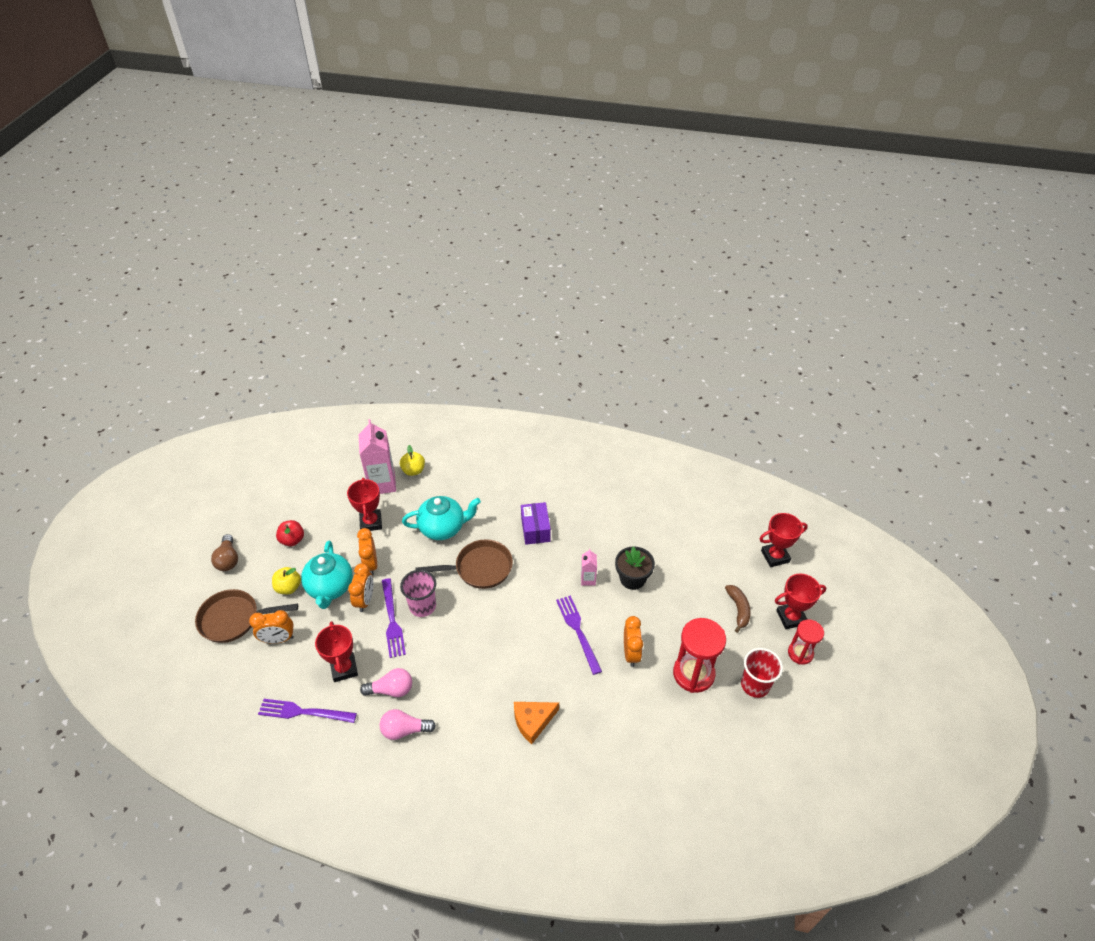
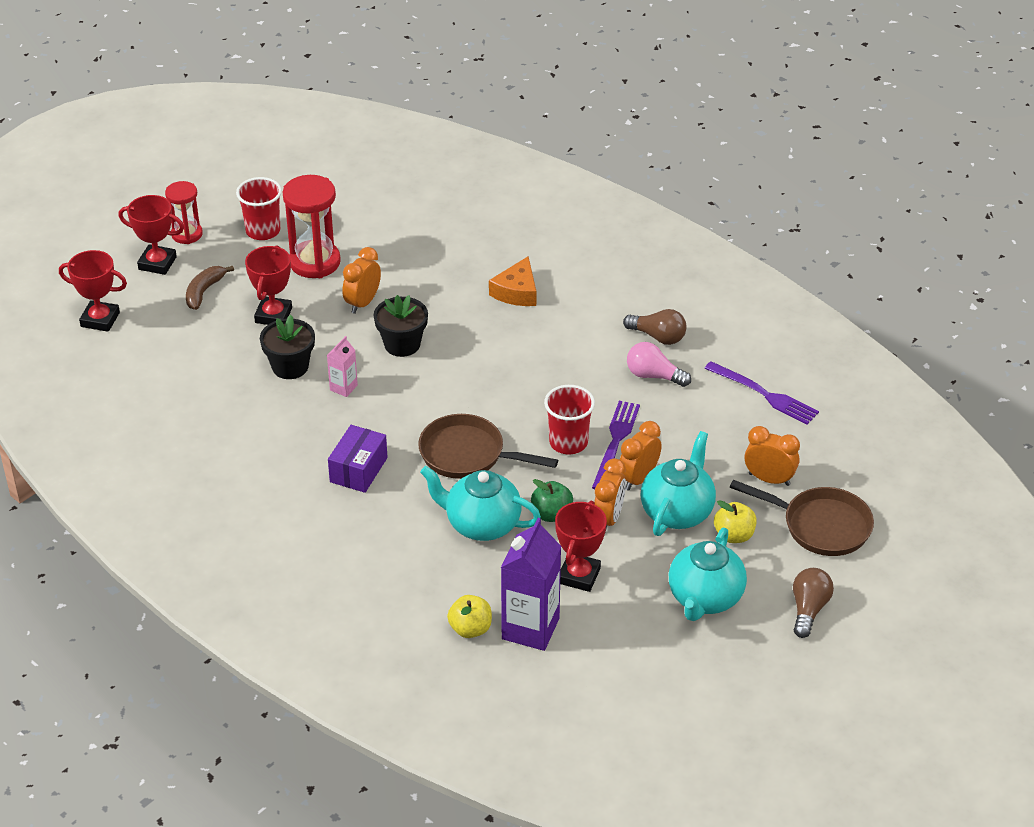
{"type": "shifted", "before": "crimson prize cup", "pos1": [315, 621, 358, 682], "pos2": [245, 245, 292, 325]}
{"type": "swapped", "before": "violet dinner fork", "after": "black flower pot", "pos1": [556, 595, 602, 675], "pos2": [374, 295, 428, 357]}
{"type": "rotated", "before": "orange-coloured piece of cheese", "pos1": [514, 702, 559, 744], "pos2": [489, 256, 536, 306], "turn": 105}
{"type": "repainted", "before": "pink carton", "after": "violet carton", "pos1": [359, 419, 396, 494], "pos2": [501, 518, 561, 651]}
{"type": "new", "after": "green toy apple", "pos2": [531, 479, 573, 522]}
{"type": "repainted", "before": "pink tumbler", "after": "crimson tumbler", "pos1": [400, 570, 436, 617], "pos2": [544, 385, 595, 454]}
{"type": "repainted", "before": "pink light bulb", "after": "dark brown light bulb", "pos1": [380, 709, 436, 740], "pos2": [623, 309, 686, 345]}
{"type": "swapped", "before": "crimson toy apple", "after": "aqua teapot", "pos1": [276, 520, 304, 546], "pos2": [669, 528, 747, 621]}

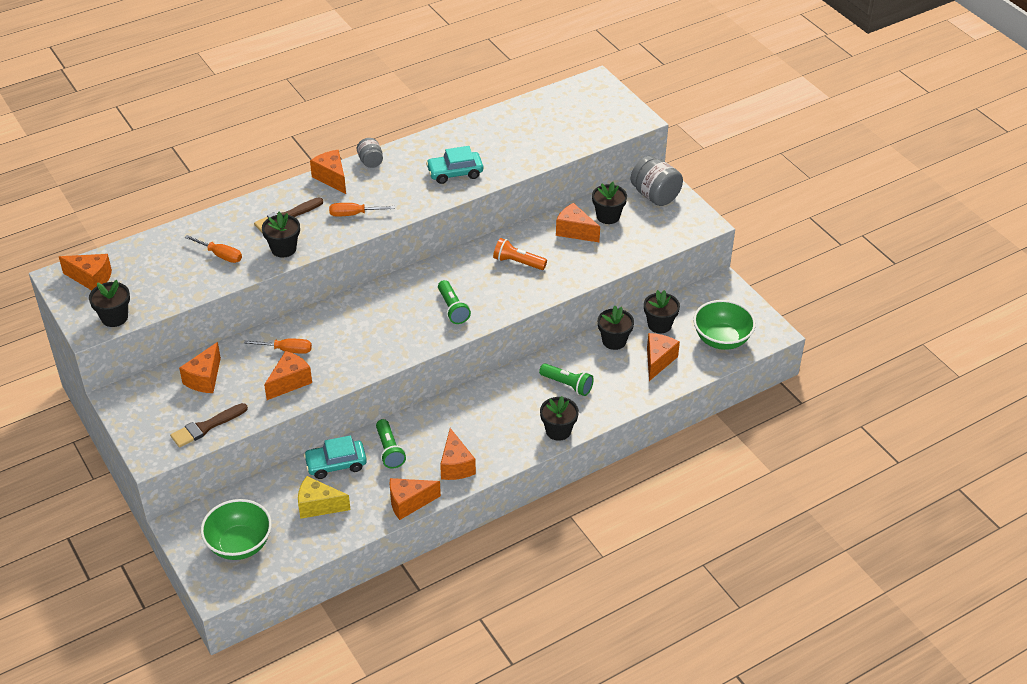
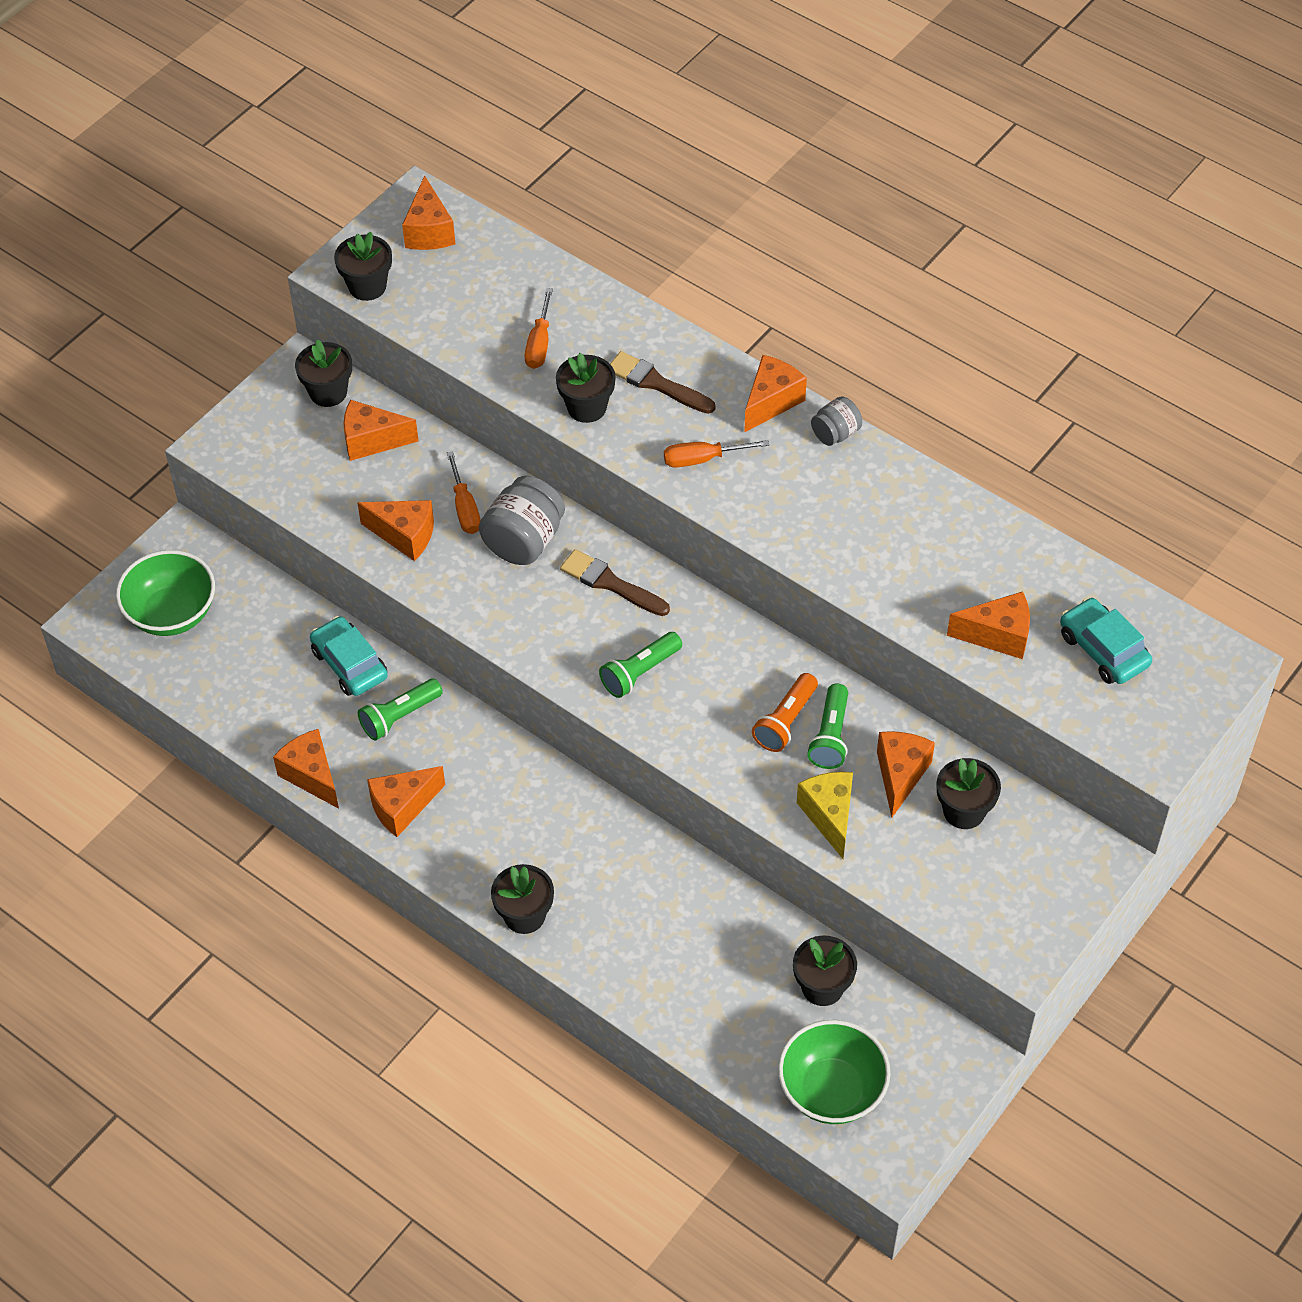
{"type": "shifted", "before": "black flower pot", "pos1": [598, 306, 634, 350], "pos2": [295, 339, 352, 407]}
{"type": "shifted", "before": "grey jar", "pos1": [630, 156, 683, 206], "pos2": [479, 476, 565, 565]}
{"type": "shifted", "before": "dark brown brush", "pos1": [170, 403, 248, 447], "pos2": [560, 549, 670, 616]}
{"type": "rotated", "before": "orange-coloured hand screwdriver", "pos1": [329, 203, 395, 217], "pos2": [664, 440, 769, 468], "turn": -75}
{"type": "rotated", "before": "orange-coloured torch", "pos1": [493, 238, 547, 270], "pos2": [752, 673, 818, 752], "turn": -150}
{"type": "shifted", "before": "bright yellow piece of cheese", "pos1": [298, 476, 351, 519], "pos2": [797, 772, 853, 859]}
{"type": "shifted", "before": "green torch", "pos1": [539, 363, 594, 396], "pos2": [807, 683, 848, 769]}
{"type": "shifted", "before": "orange-coloured piece of cheese", "pos1": [647, 333, 680, 381], "pos2": [947, 591, 1030, 659]}
{"type": "shifted", "before": "aqua automobile", "pos1": [426, 146, 483, 184], "pos2": [1060, 597, 1152, 684]}

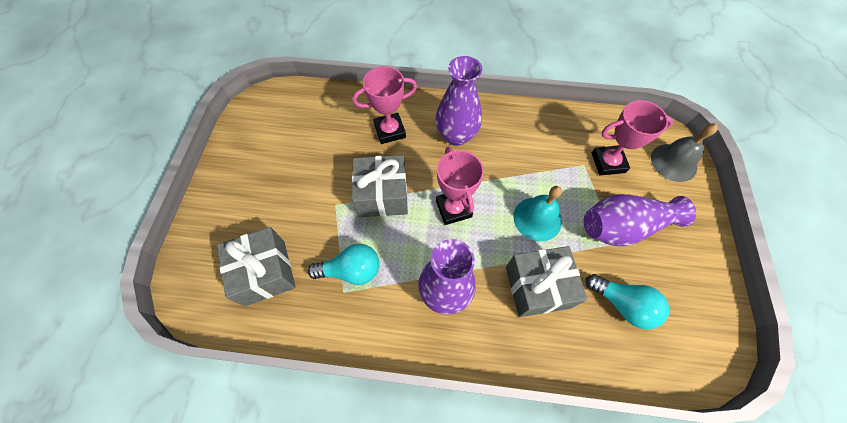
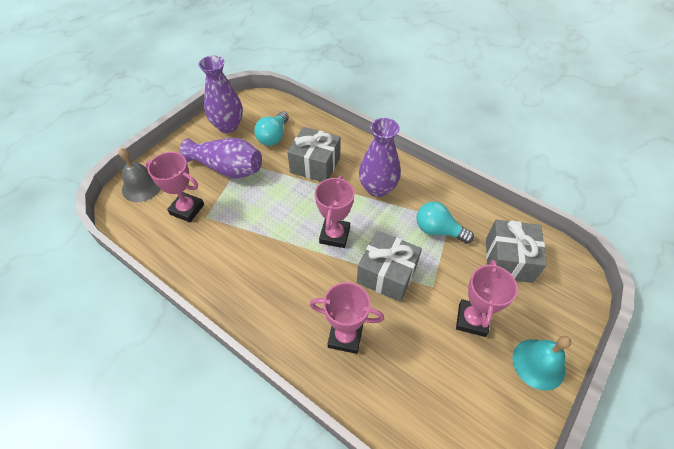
{"type": "shifted", "before": "violet flower vase", "pos1": [435, 56, 482, 146], "pos2": [199, 55, 243, 133]}
{"type": "rotated", "before": "aqua light bulb", "pos1": [586, 274, 669, 329], "pos2": [254, 112, 289, 146], "turn": -135}
{"type": "new", "after": "pink prize cup", "pos2": [456, 260, 518, 337]}
{"type": "shifted", "before": "aqua school bell", "pos1": [513, 186, 562, 241], "pos2": [512, 336, 571, 390]}

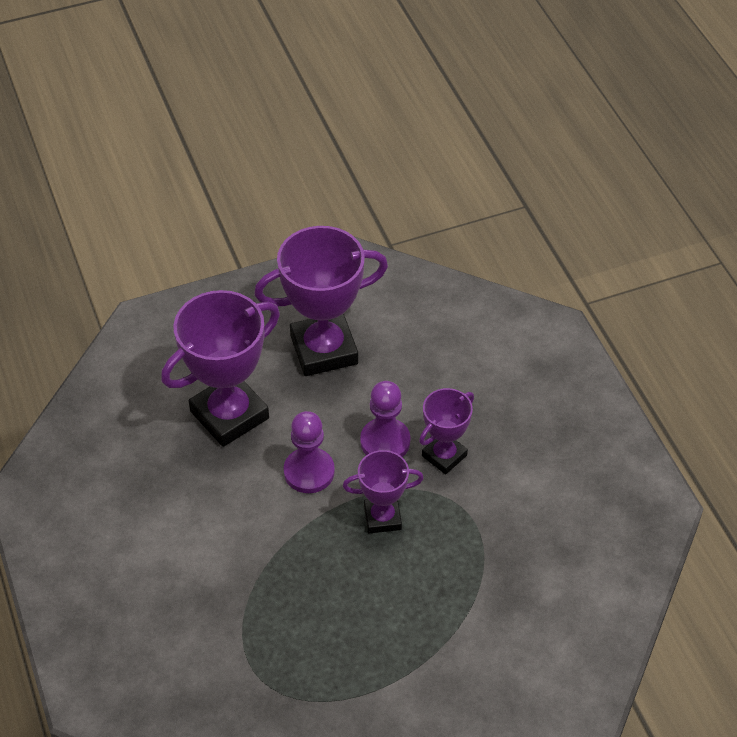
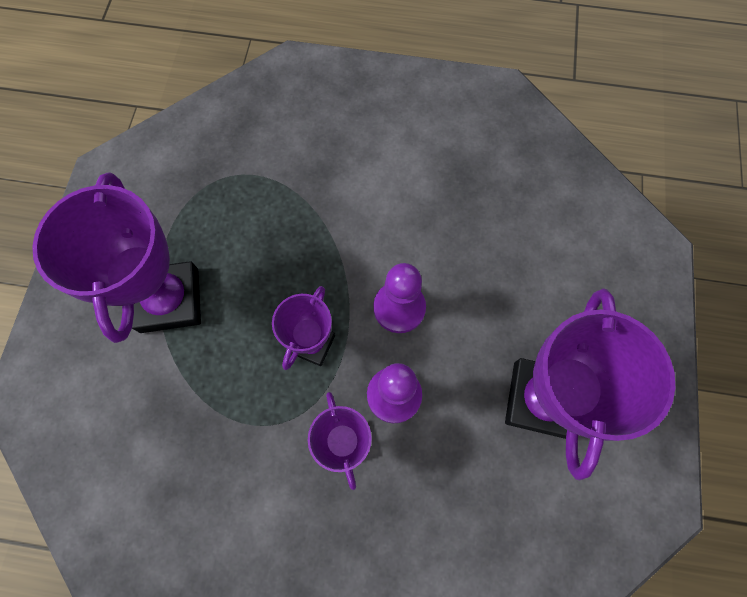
{"type": "shifted", "before": "violet prize cup", "pos1": [161, 290, 280, 447], "pos2": [32, 172, 201, 343]}

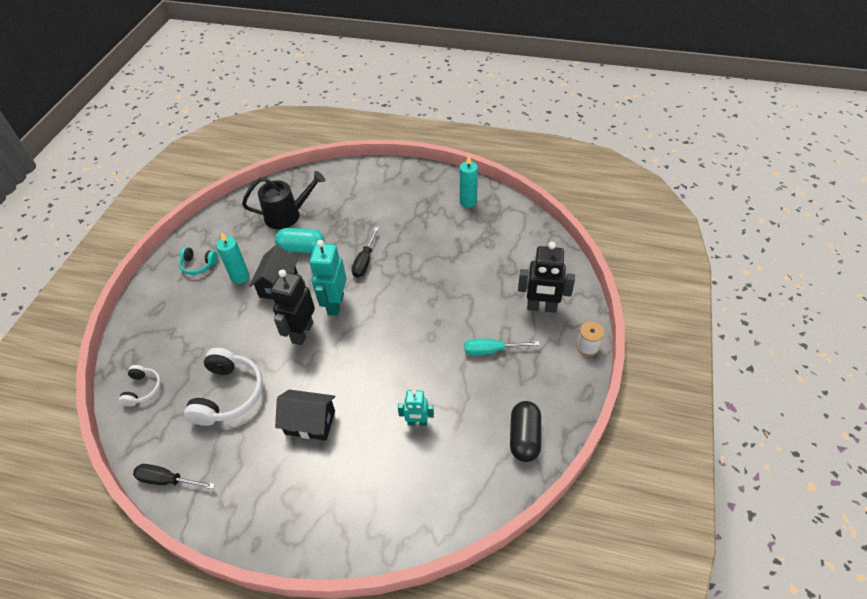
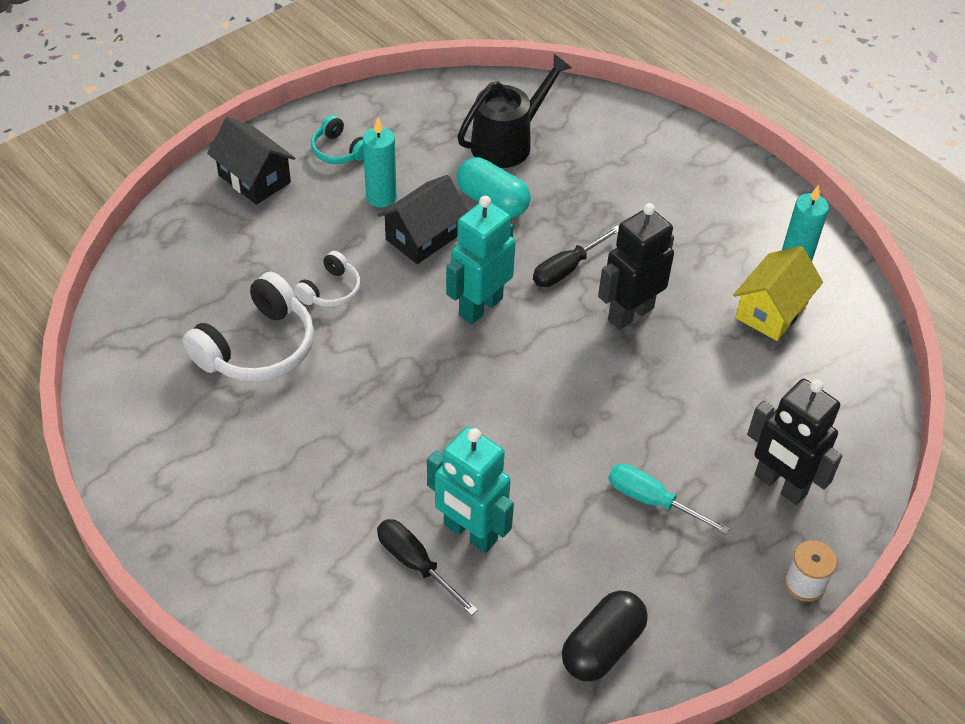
{"type": "shifted", "before": "black cottage", "pos1": [275, 389, 335, 441], "pos2": [207, 117, 295, 205]}
{"type": "shifted", "before": "white headphones", "pos1": [119, 365, 161, 407], "pos2": [294, 251, 361, 307]}
{"type": "shifted", "before": "black hand screwdriver", "pos1": [133, 464, 215, 489], "pos2": [377, 519, 478, 616]}
{"type": "scaled", "before": "aqua robot", "pos1": [398, 390, 434, 426], "pos2": [427, 427, 514, 553], "scale": 1.7}
{"type": "rotated", "before": "black sprinkling can", "pos1": [242, 171, 325, 229], "pos2": [457, 54, 572, 168], "turn": -60}
{"type": "shifted", "before": "black robot", "pos1": [270, 269, 315, 345], "pos2": [598, 203, 674, 330]}
{"type": "new", "after": "bright yellow cottage", "pos2": [733, 246, 823, 341]}

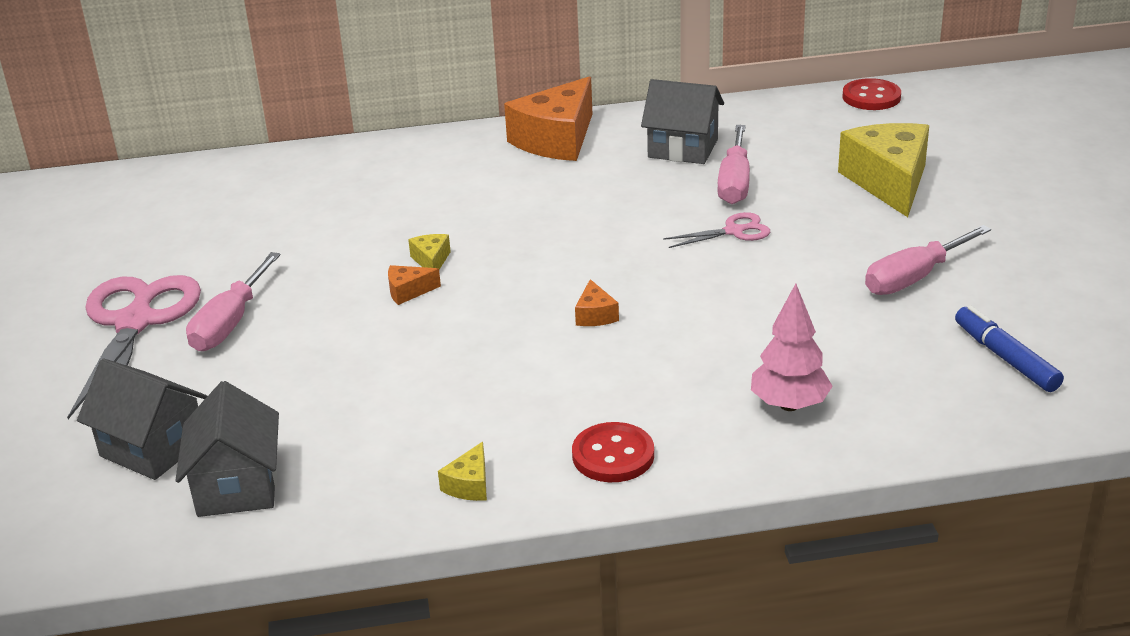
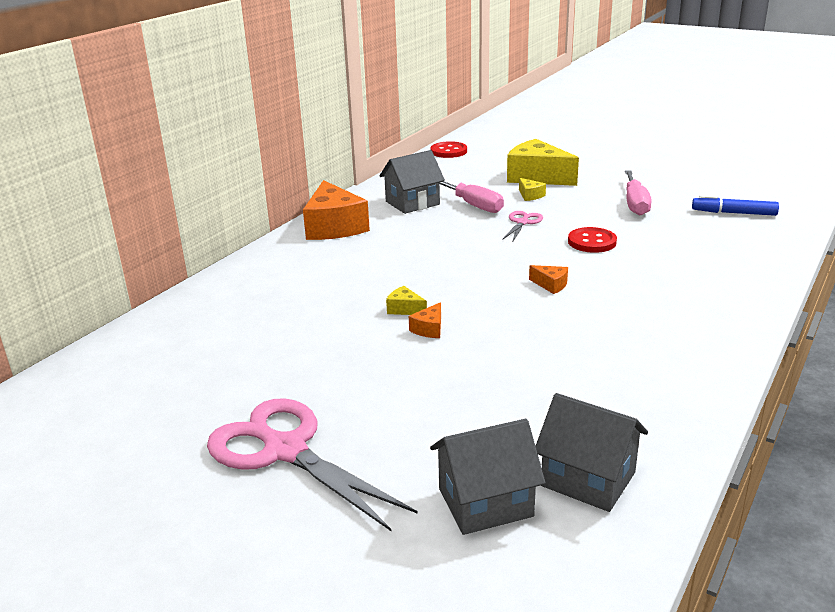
{"type": "shifted", "before": "bright yellow piece of cheese", "pos1": [438, 442, 487, 501], "pos2": [519, 178, 546, 201]}
{"type": "shifted", "before": "crimson button", "pos1": [572, 422, 654, 482], "pos2": [568, 227, 617, 253]}
{"type": "gone", "before": "pink hand screwdriver", "pos1": [186, 252, 281, 351]}
{"type": "gone", "before": "pink toy tree", "pos1": [751, 284, 833, 411]}

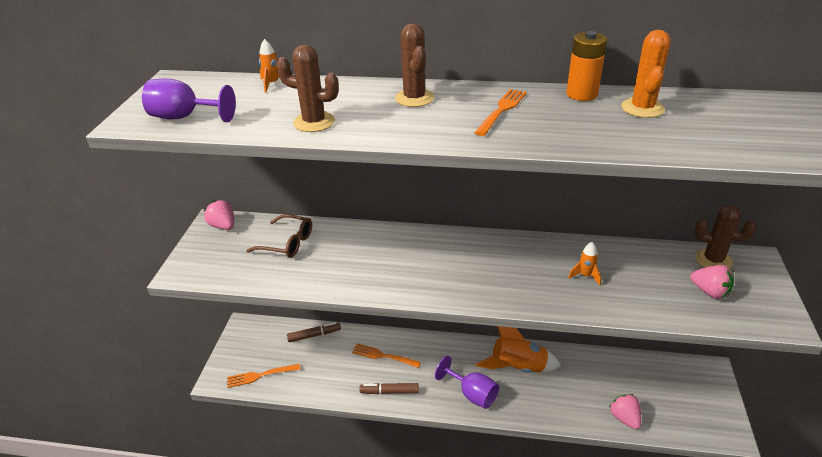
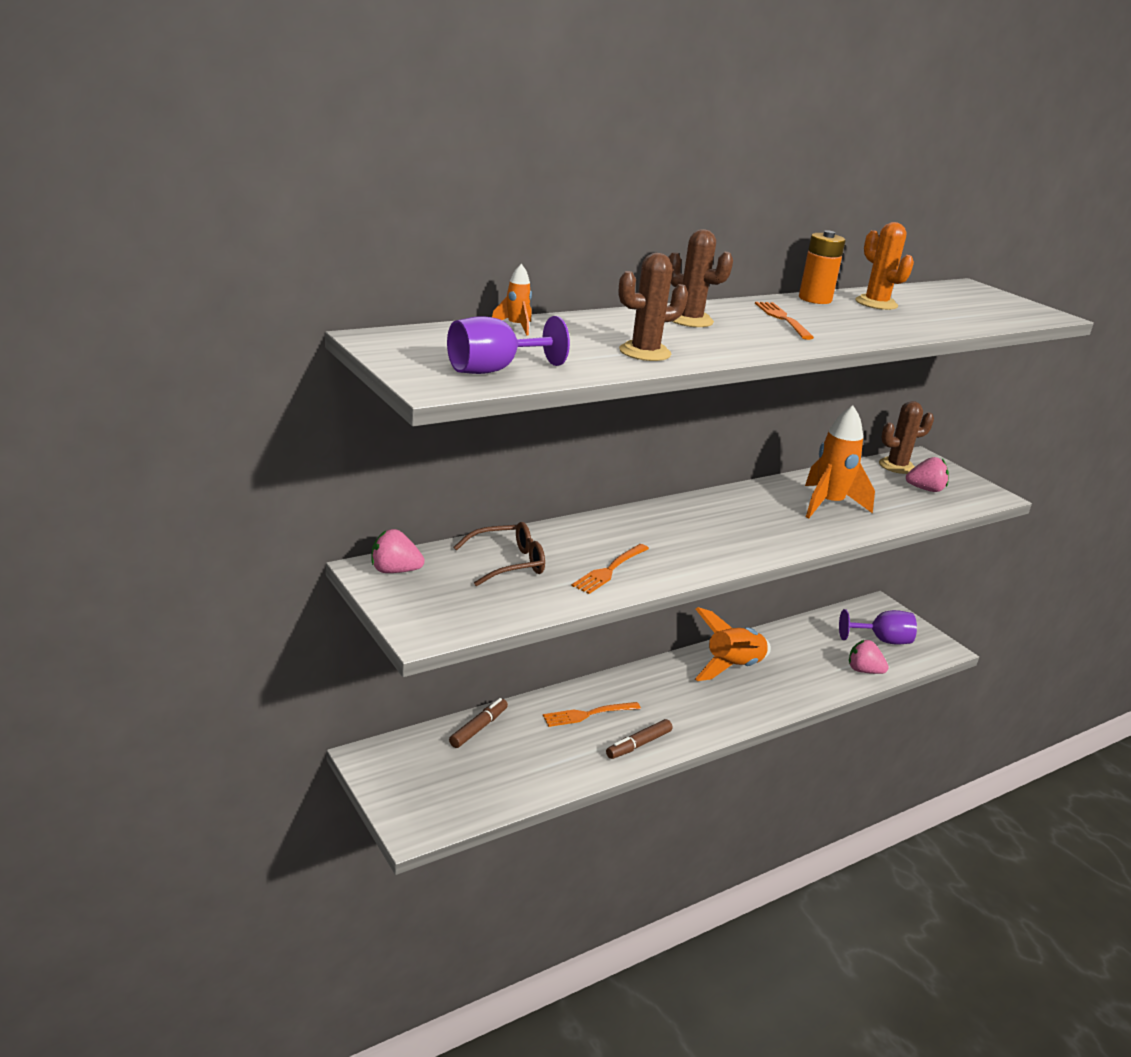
{"type": "shifted", "before": "orange-coloured dinner fork", "pos1": [227, 364, 300, 388], "pos2": [572, 544, 649, 594]}
{"type": "scaled", "before": "orange-coloured toy rocket", "pos1": [568, 242, 601, 285], "pos2": [805, 405, 875, 518], "scale": 2.14}
{"type": "shifted", "before": "violet goblet", "pos1": [435, 356, 499, 409], "pos2": [839, 609, 917, 645]}

